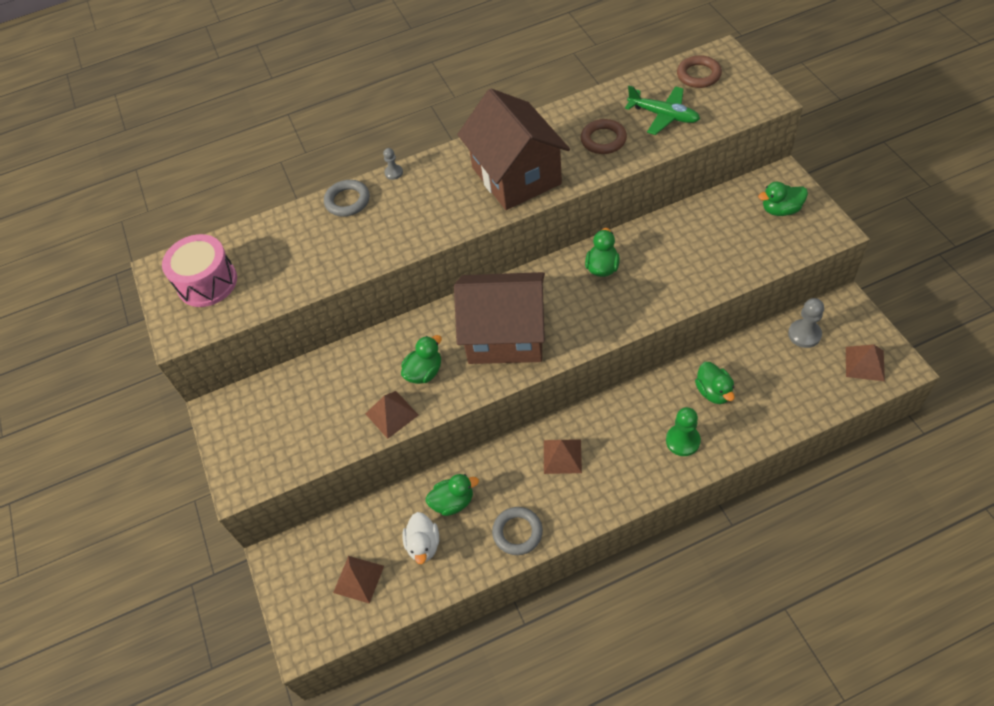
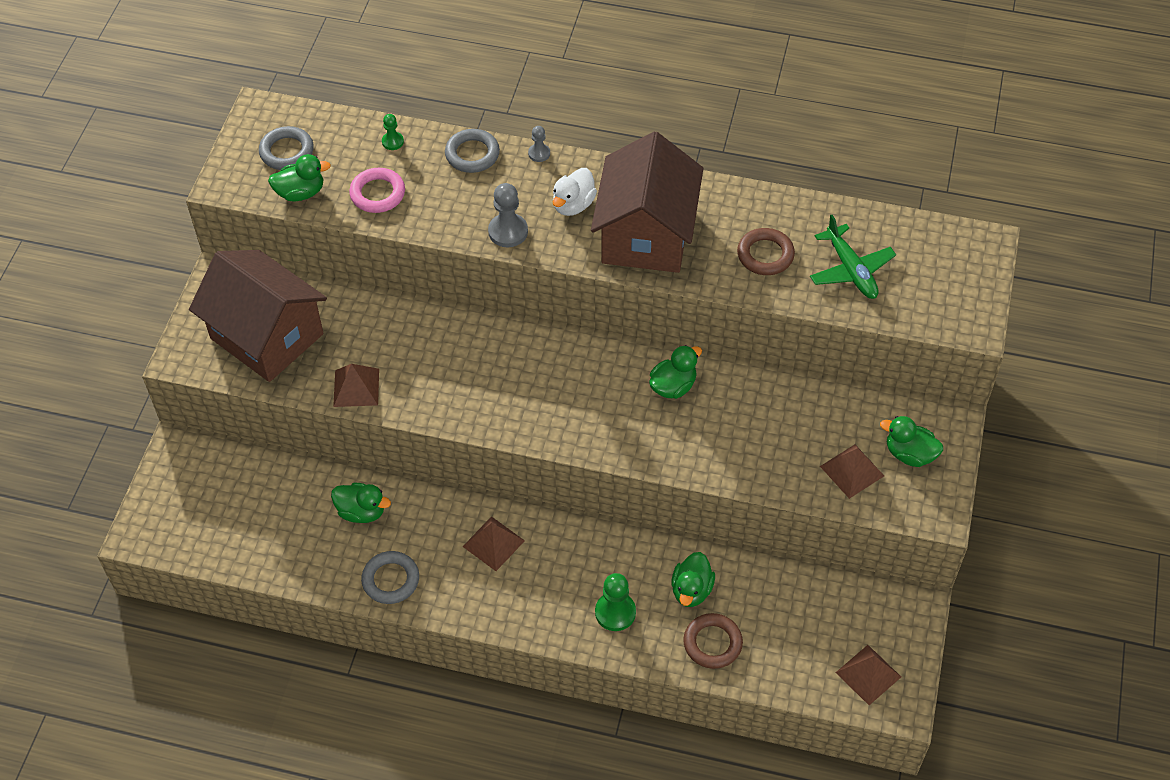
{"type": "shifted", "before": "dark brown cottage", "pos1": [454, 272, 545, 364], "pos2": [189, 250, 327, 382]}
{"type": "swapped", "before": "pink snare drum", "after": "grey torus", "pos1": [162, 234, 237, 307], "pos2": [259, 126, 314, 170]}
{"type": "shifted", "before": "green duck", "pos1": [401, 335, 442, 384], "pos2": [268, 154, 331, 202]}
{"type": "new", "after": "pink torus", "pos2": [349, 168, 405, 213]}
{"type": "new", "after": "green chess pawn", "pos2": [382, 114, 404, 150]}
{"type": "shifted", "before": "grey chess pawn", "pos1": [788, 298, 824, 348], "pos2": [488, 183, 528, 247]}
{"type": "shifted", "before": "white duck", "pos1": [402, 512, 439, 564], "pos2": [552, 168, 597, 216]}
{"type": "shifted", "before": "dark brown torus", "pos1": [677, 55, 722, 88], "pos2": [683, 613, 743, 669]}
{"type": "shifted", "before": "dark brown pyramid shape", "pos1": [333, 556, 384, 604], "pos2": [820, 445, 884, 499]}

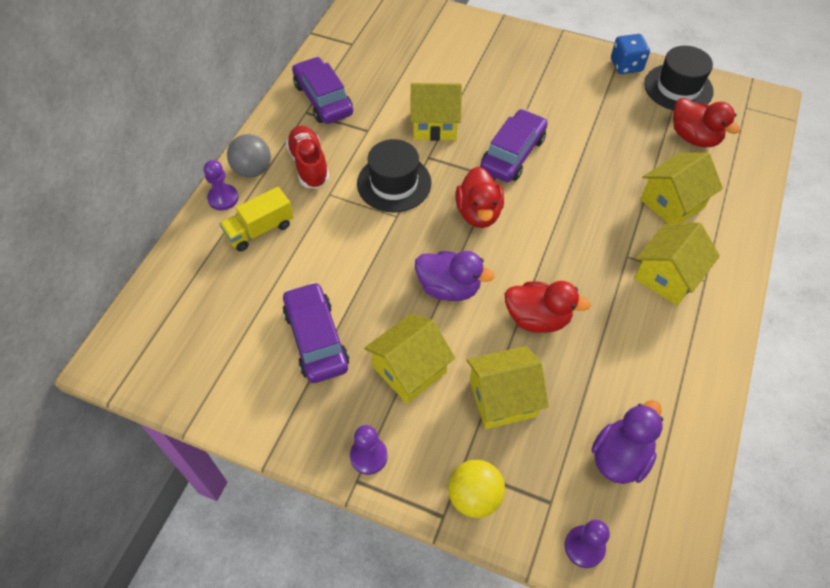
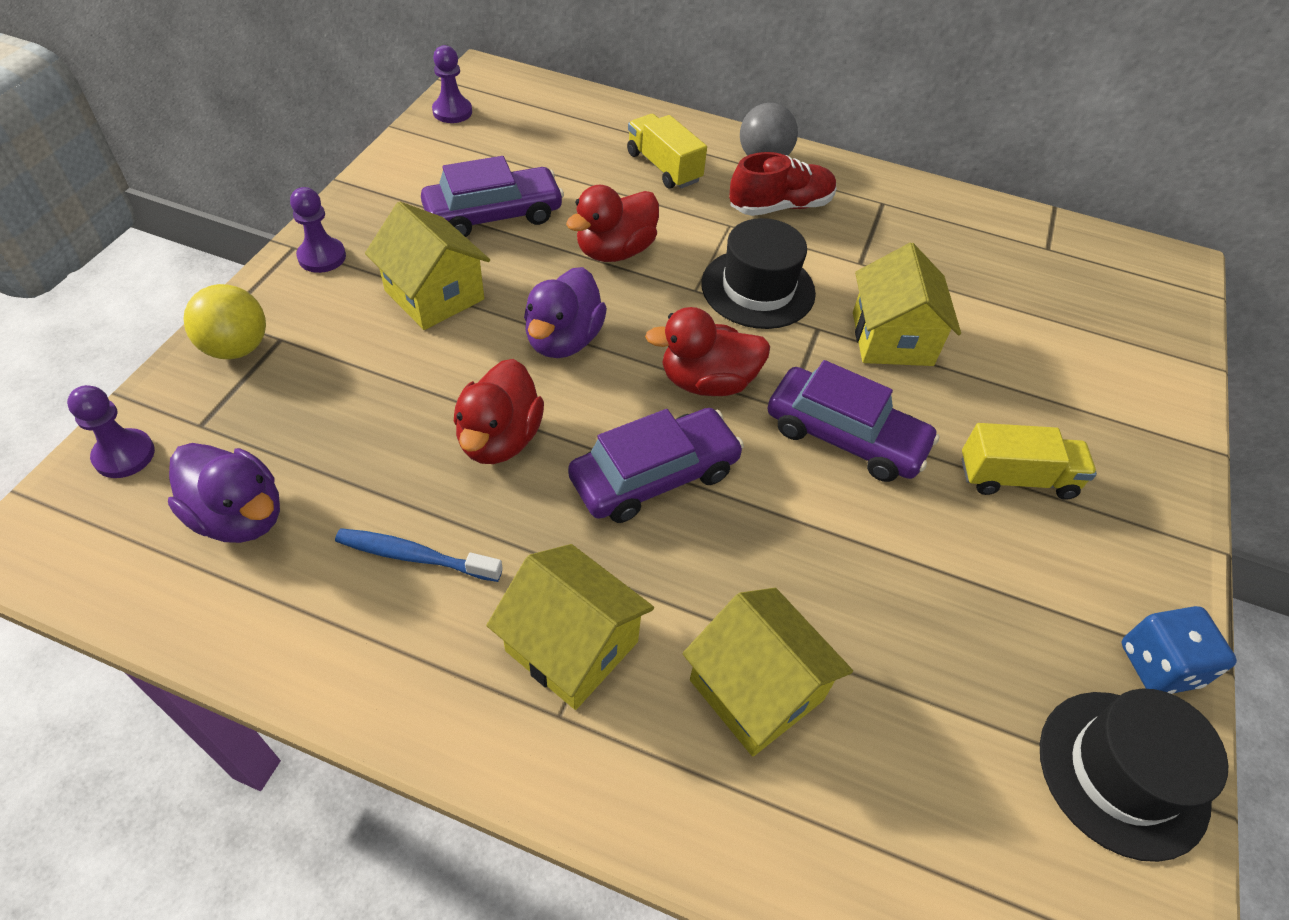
{"type": "new", "after": "blue dental brush", "pos2": [335, 528, 503, 582]}
{"type": "shifted", "before": "violet chess pawn", "pos1": [204, 160, 239, 211], "pos2": [432, 45, 472, 123]}
{"type": "shifted", "before": "crimson duck", "pos1": [673, 98, 740, 148], "pos2": [566, 185, 659, 262]}
{"type": "shifted", "before": "violet automobile", "pos1": [292, 57, 353, 124], "pos2": [568, 408, 744, 523]}
{"type": "new", "after": "bright yellow truck", "pos2": [961, 423, 1097, 500]}
{"type": "gone", "before": "bright yellow cottage", "pos1": [467, 346, 549, 429]}

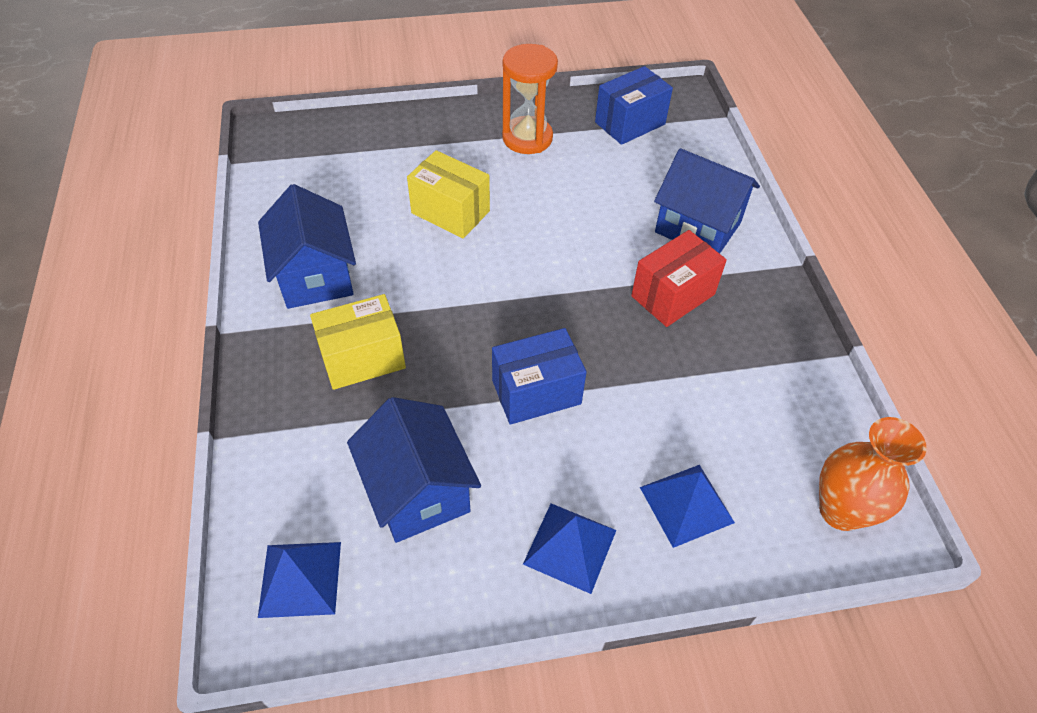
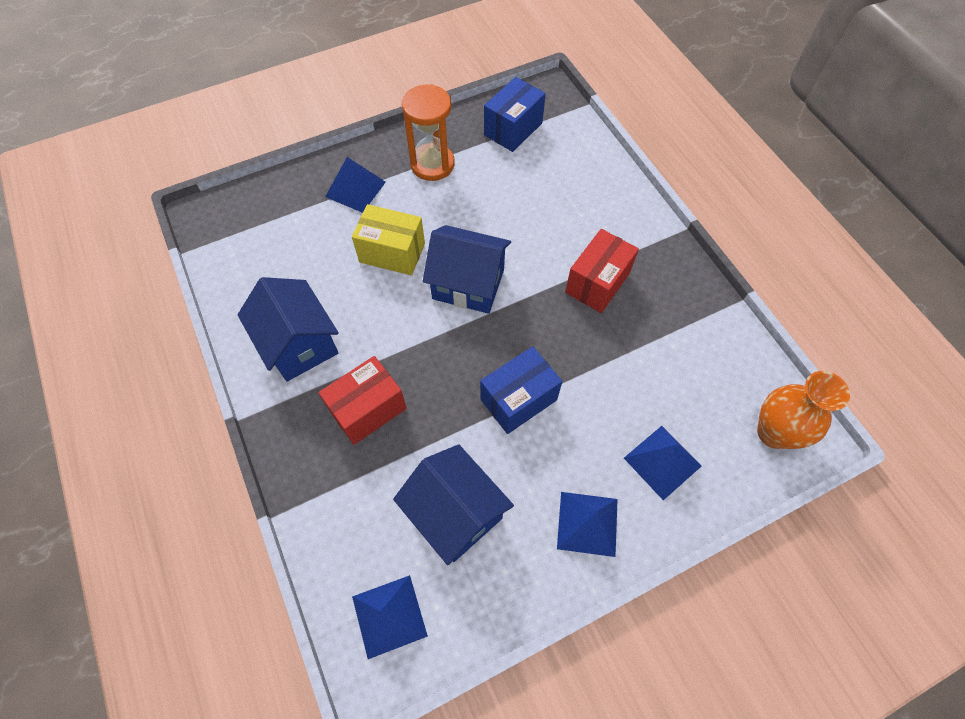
{"type": "repainted", "before": "bright yellow parcel", "after": "crimson parcel", "pos1": [310, 294, 406, 390], "pos2": [319, 356, 407, 445]}
{"type": "new", "after": "blue pyramid shape", "pos2": [325, 157, 386, 213]}
{"type": "shifted", "before": "blue cottage", "pos1": [654, 148, 760, 254], "pos2": [423, 225, 511, 314]}

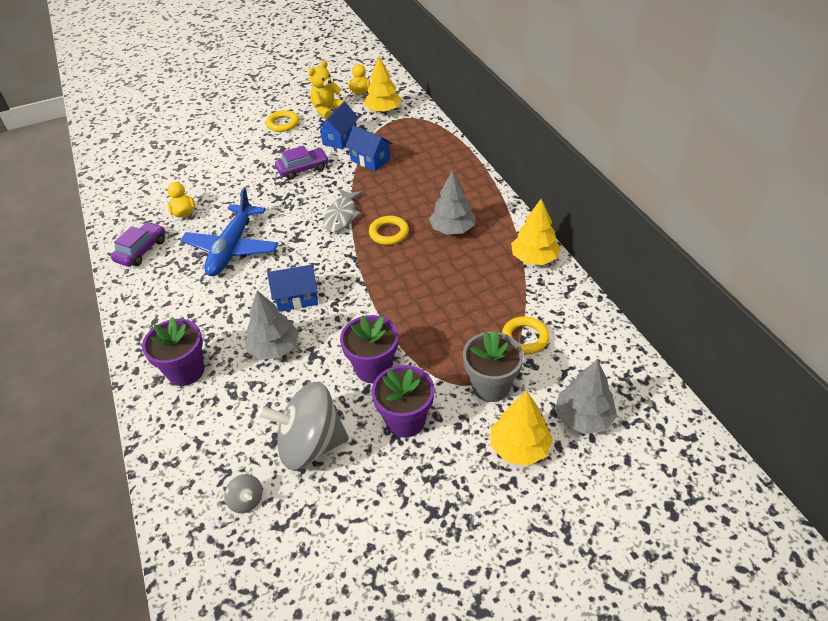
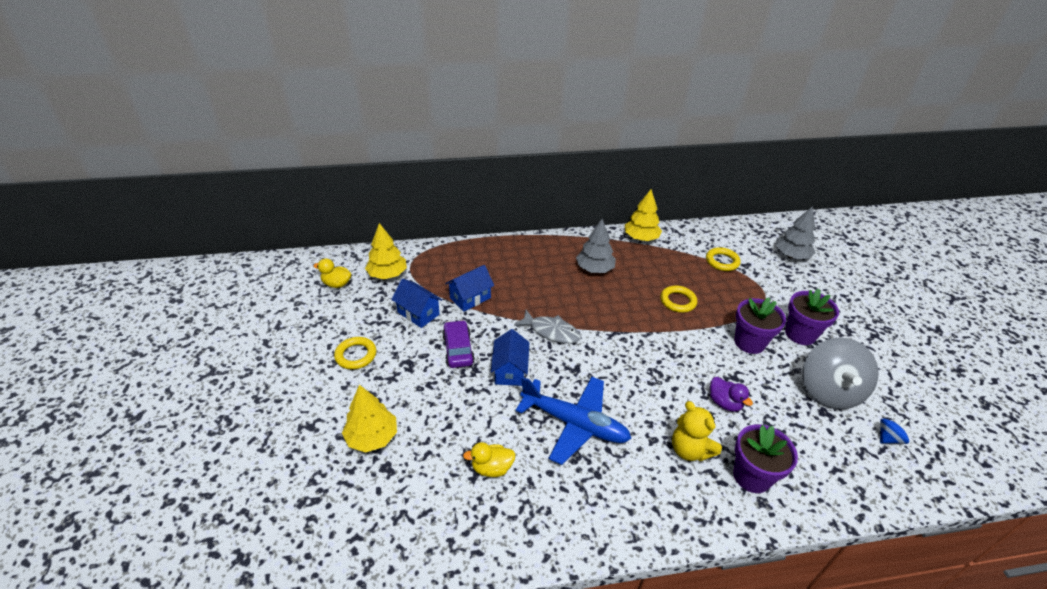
{"type": "shifted", "before": "bright yellow toy tree", "pos1": [491, 391, 553, 466], "pos2": [342, 385, 397, 453]}
{"type": "shifted", "before": "blue cottage", "pos1": [267, 265, 318, 312], "pos2": [491, 329, 529, 386]}
{"type": "shifted", "before": "bright yellow torus", "pos1": [369, 216, 409, 245], "pos2": [660, 286, 697, 313]}
{"type": "shifted", "before": "bright yellow stuffed bear", "pos1": [308, 61, 346, 119], "pos2": [672, 401, 722, 461]}
{"type": "swapped", "before": "grey toy tree", "after": "violet duck", "pos1": [245, 291, 299, 360], "pos2": [710, 377, 753, 412]}
{"type": "repainted", "before": "grey spinning top", "after": "blue spinning top", "pos1": [224, 474, 263, 513], "pos2": [880, 418, 909, 444]}
{"type": "gone", "before": "violet automobile", "pos1": [111, 222, 165, 267]}
{"type": "gone", "before": "grey flower pot", "pos1": [463, 330, 524, 402]}

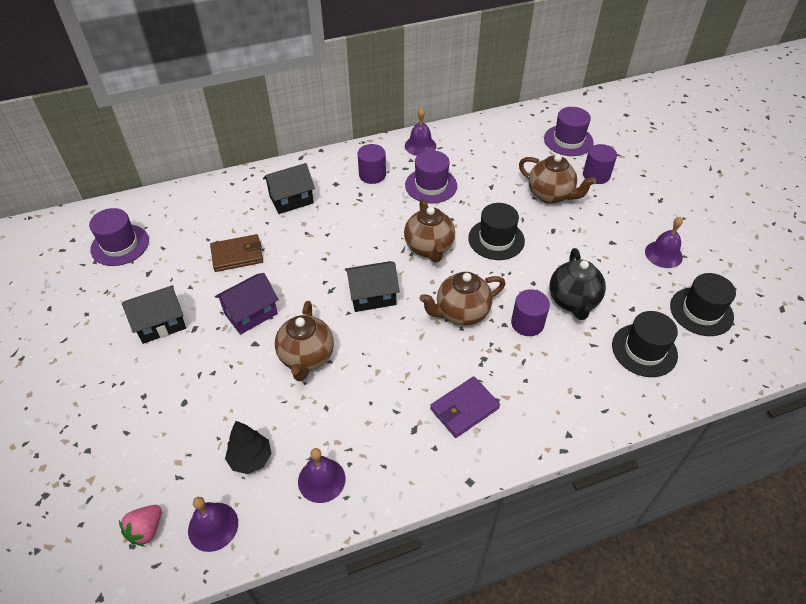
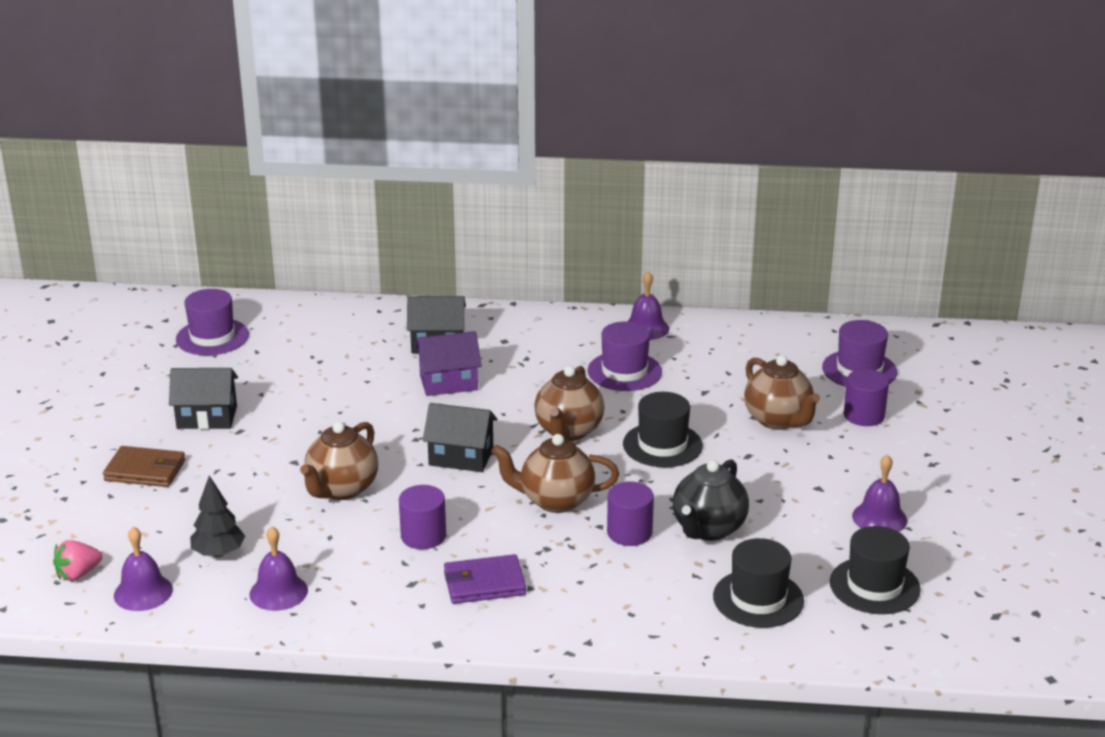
{"type": "shifted", "before": "dark brown wallet", "pos1": [210, 234, 263, 272], "pos2": [103, 446, 185, 487]}
{"type": "shifted", "before": "violet cylinder", "pos1": [357, 144, 386, 184], "pos2": [399, 485, 446, 549]}
{"type": "shifted", "before": "violet cottage", "pos1": [215, 273, 279, 335], "pos2": [415, 331, 481, 396]}

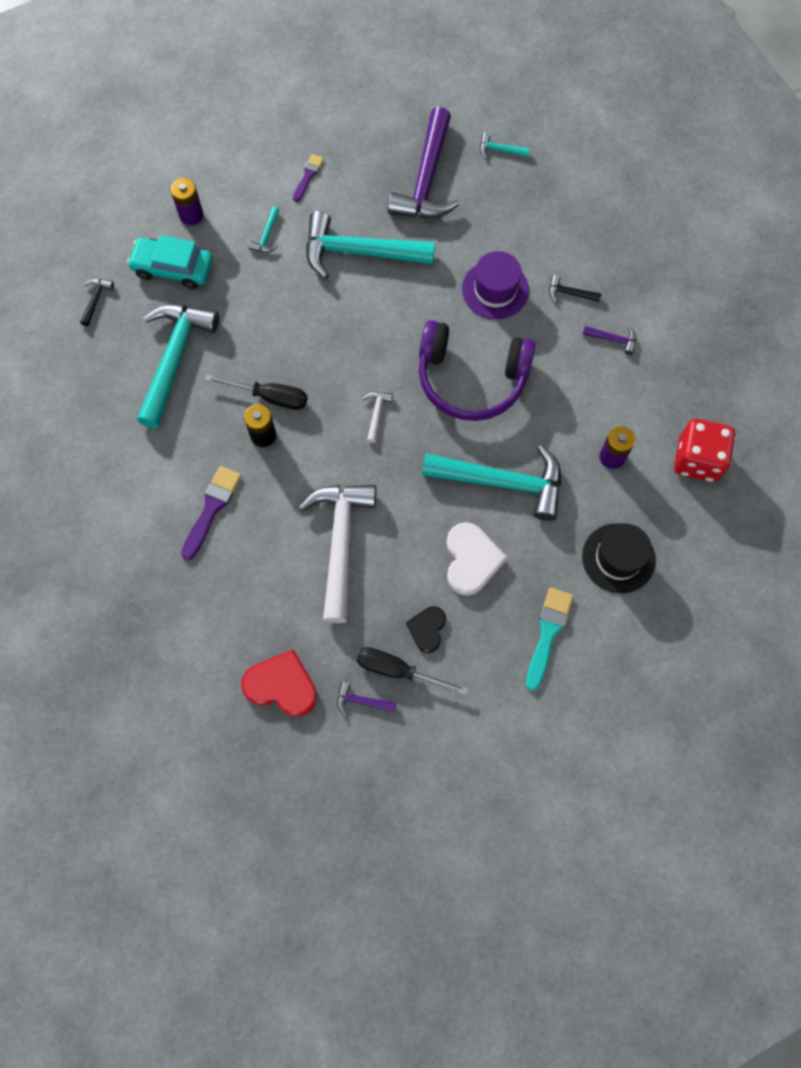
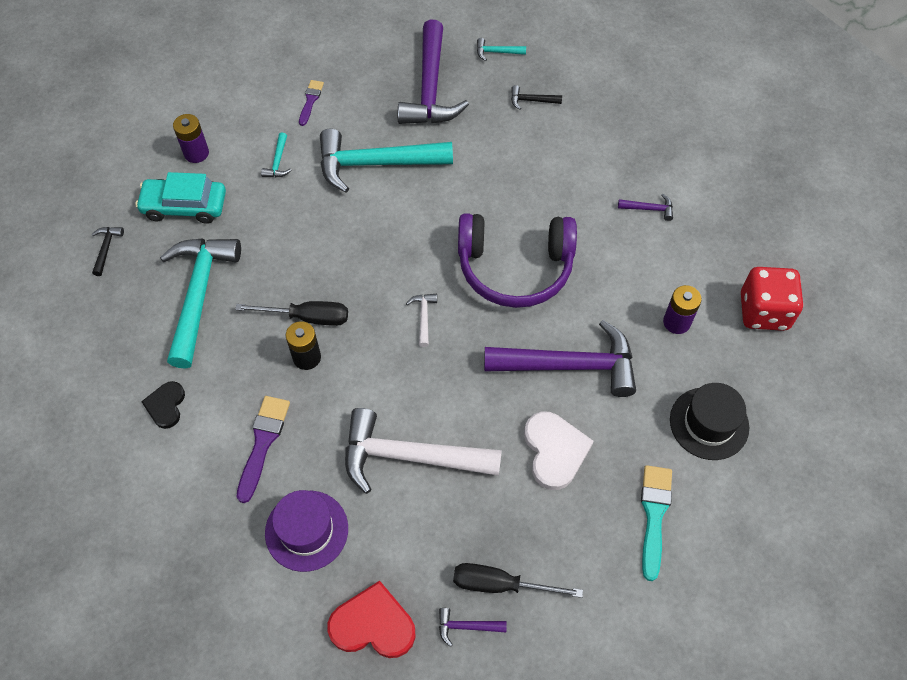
{"type": "shifted", "before": "black heart shape", "pos1": [406, 606, 446, 653], "pos2": [141, 381, 185, 429]}
{"type": "shifted", "before": "violet hat", "pos1": [462, 251, 529, 319], "pos2": [265, 490, 348, 572]}
{"type": "rotated", "before": "white claw hammer", "pos1": [299, 485, 376, 623], "pos2": [345, 408, 502, 494], "turn": -75}
{"type": "repainted", "before": "aqua claw hammer", "after": "violet claw hammer", "pos1": [422, 445, 561, 521], "pos2": [484, 320, 636, 397]}
{"type": "shifted", "before": "black claw hammer", "pos1": [549, 275, 602, 302], "pos2": [511, 85, 562, 110]}

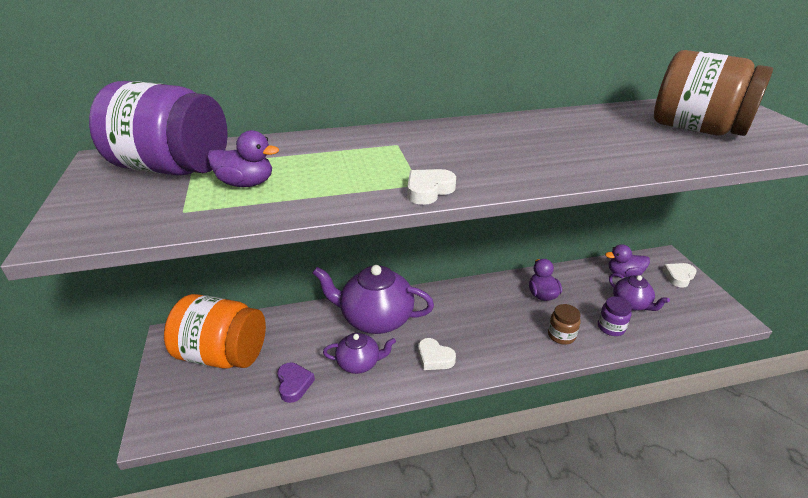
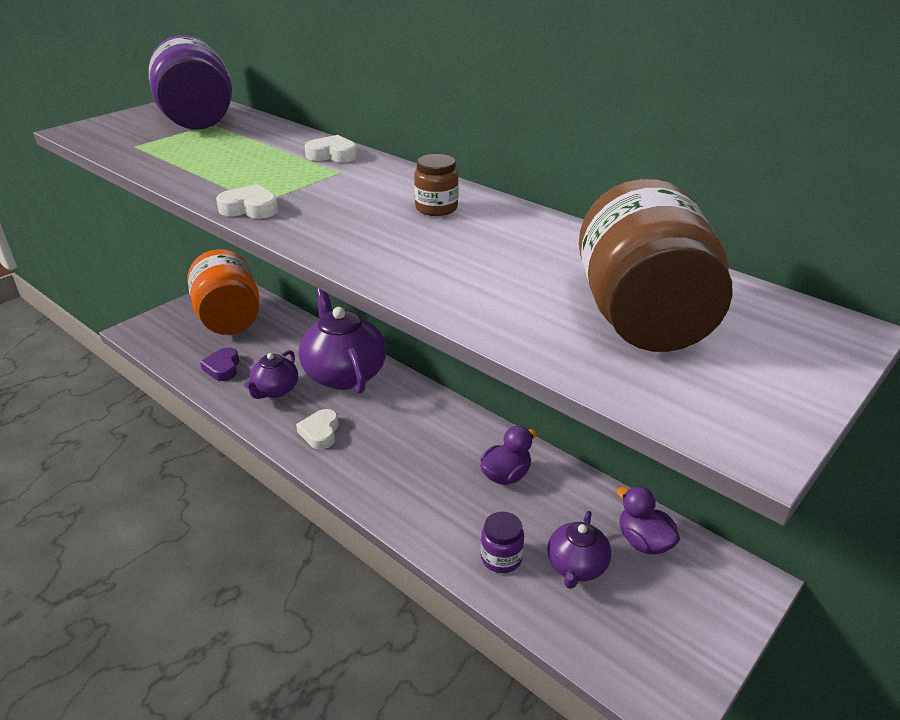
{"type": "rotated", "before": "violet heart shape", "pos1": [277, 362, 315, 403], "pos2": [200, 347, 239, 381], "turn": 135}
{"type": "rotated", "before": "violet teapot", "pos1": [323, 333, 396, 374], "pos2": [244, 350, 298, 399], "turn": 60}
{"type": "shifted", "before": "white heart shape", "pos1": [663, 263, 697, 288], "pos2": [305, 135, 357, 162]}
{"type": "shifted", "before": "dark brown jar", "pos1": [548, 304, 580, 345], "pos2": [414, 154, 459, 216]}
{"type": "gone", "before": "violet duck", "pos1": [207, 130, 279, 187]}

